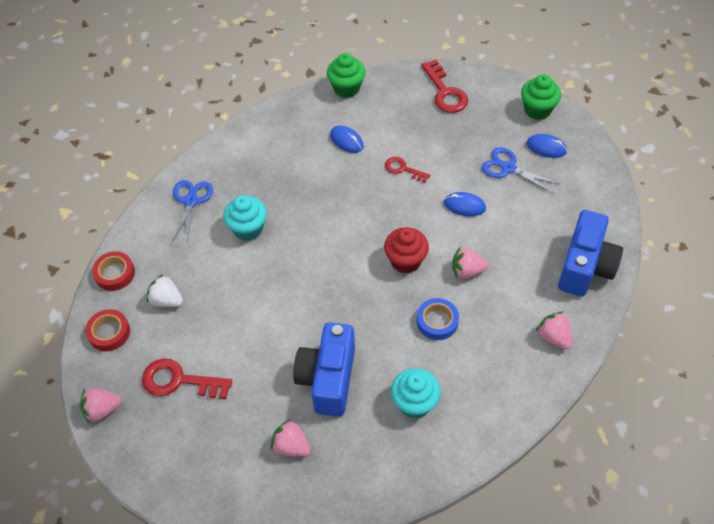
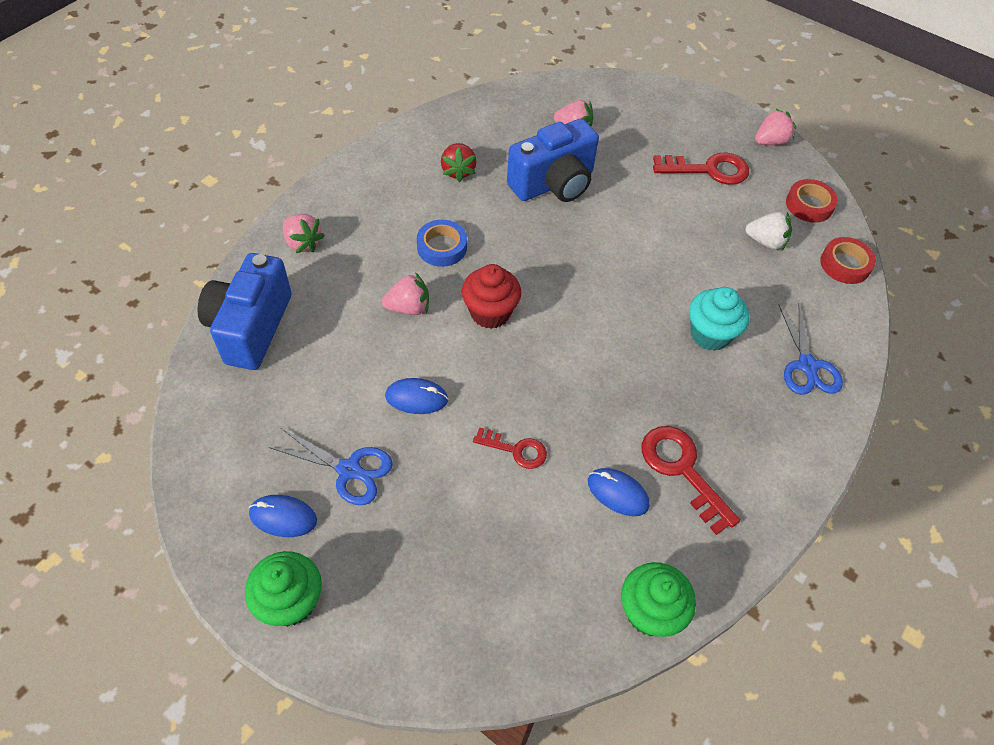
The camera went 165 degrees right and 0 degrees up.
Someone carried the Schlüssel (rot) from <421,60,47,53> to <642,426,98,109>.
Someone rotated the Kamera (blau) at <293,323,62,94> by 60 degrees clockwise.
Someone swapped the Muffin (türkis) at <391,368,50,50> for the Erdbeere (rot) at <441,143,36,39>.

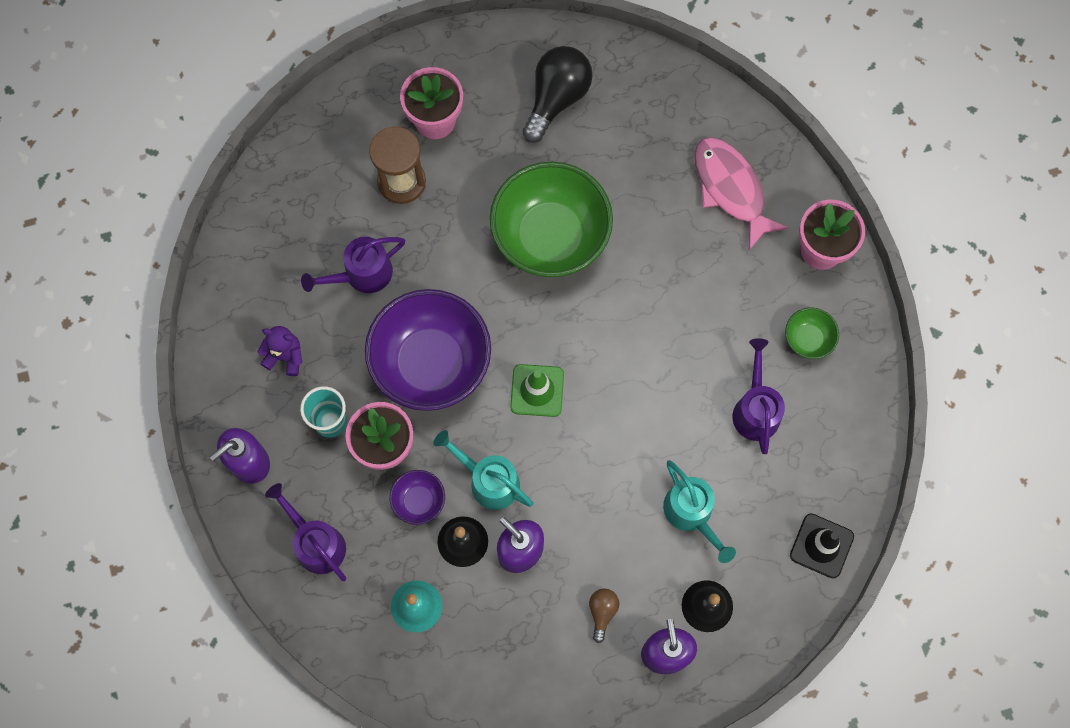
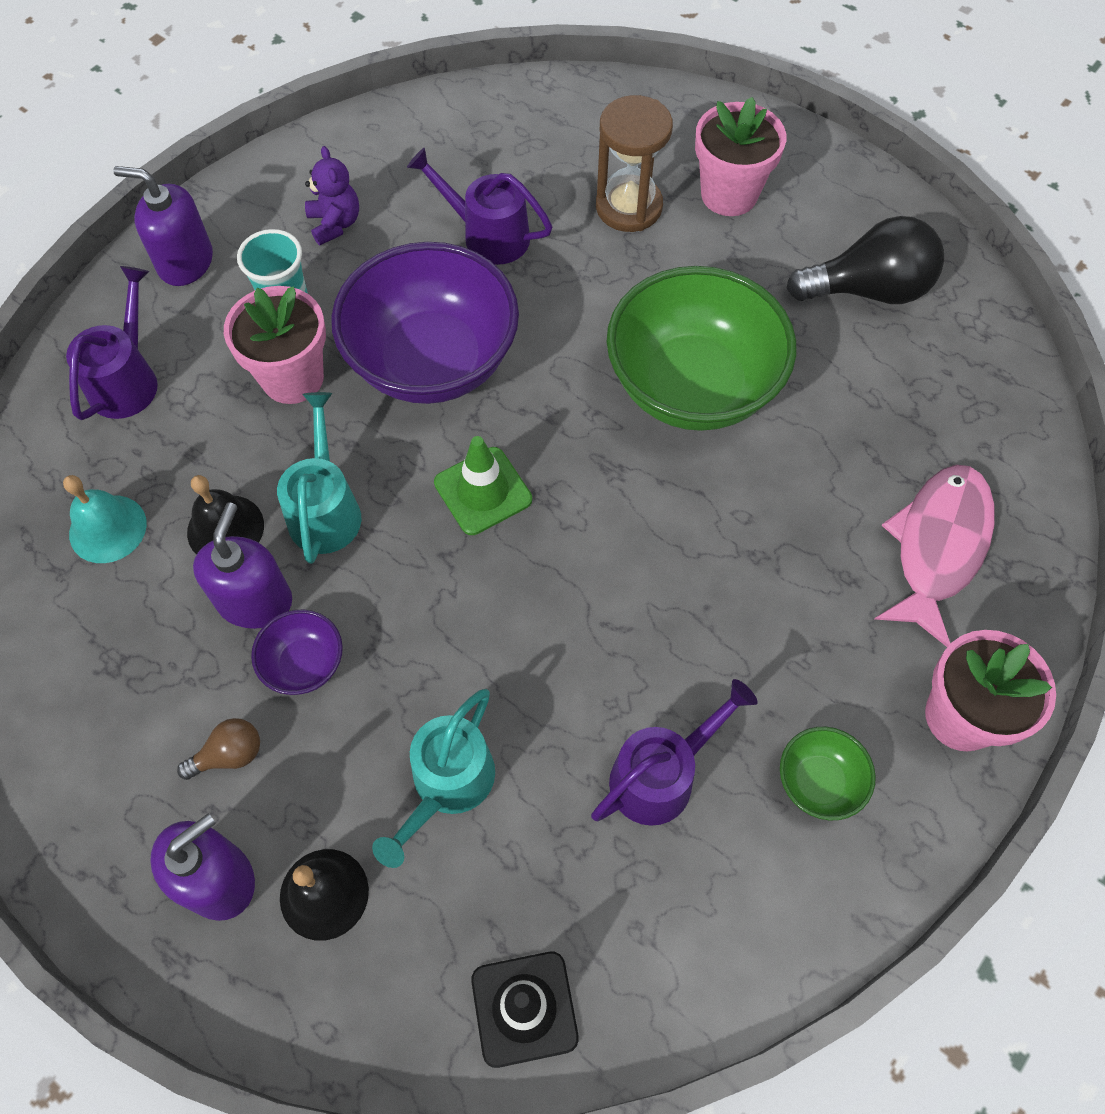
The camera went 55 degrees right and 10 degrees down.
Someone carried the Schüssel (lila) from <390,470,55,55> to <251,610,92,85>.

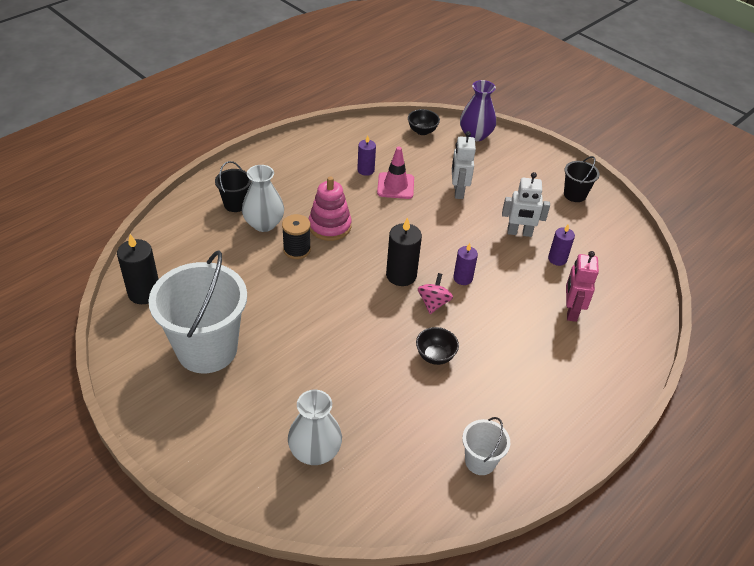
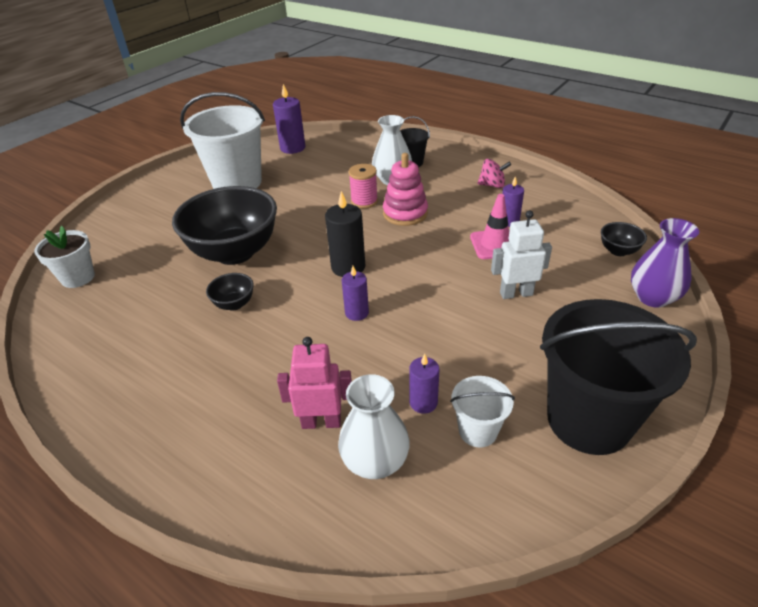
The camera went 85 degrees right and 5 degrees down.
Someone scaled the Eimer (schwarz) at <564,156,36,46> by 2.14.
Someone took away the Roboter (weiß) at <502,172,48,65>.
Someone repainted the Garnrolle (schwarz) at <282,214,29,45>, which became the Garnrolle (rosa) at <349,164,29,45>.
Someone repainted the Kerze (schwarz) at <117,234,42,70>, which became the Kerze (lila) at <273,84,32,70>.
Someone carried the Kreisel (rosa) from <418,273,35,41> to <478,159,33,29>.
Someone carried the Vase (weiß) from <288,390,54,75> to <338,374,72,105>.
Someone carried the Eimer (weiß) from <462,417,48,58> to <450,376,65,71>.
Someone put down the Schüssel (schwarz) at <172,186,105,79>.
Someone put down the Blumentopf (weiß) at <34,226,61,62>.

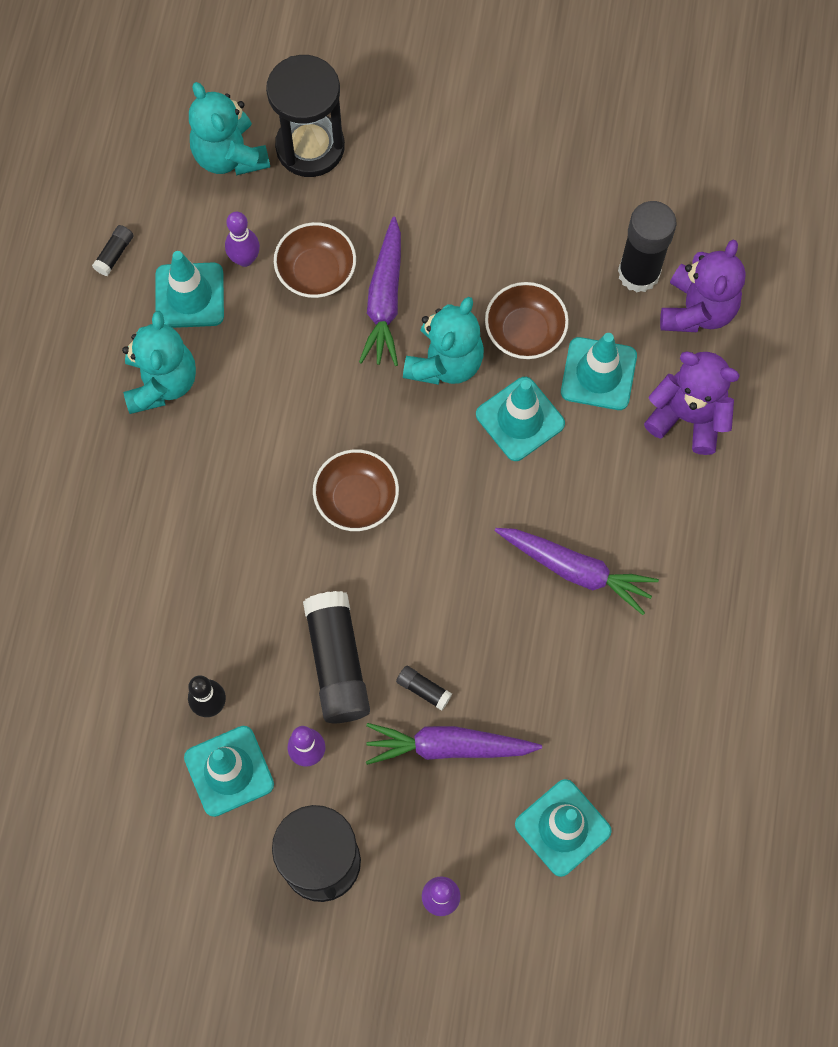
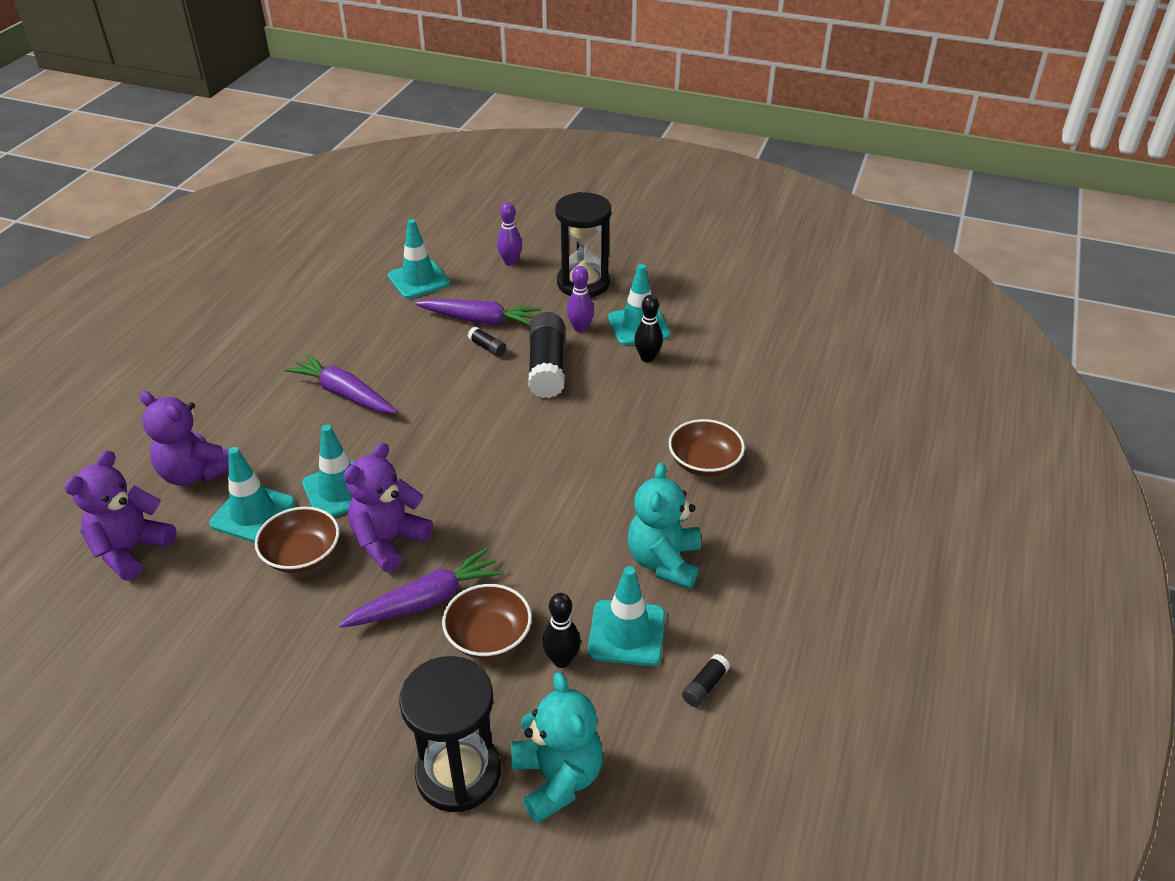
The camera went 170 degrees left and 30 degrees down.
Someone took away the Klebestift (schwarz) at <618,201,58,91>.
Someone repainted the Bowlingkegel (lila) at <225,212,35,55>, which became the Bowlingkegel (schwarz) at <542,593,39,75>.
Someone rotated the Karotte (lila) at <359,217,42,149> by 45 degrees clockwise.
Someone repainted the Teddybär (türkis) at <403,297,81,88>, which became the Teddybär (lila) at <343,442,90,130>.
Someone carried the Schüssel (braun) from <313,449,86,82> to <669,419,76,57>.

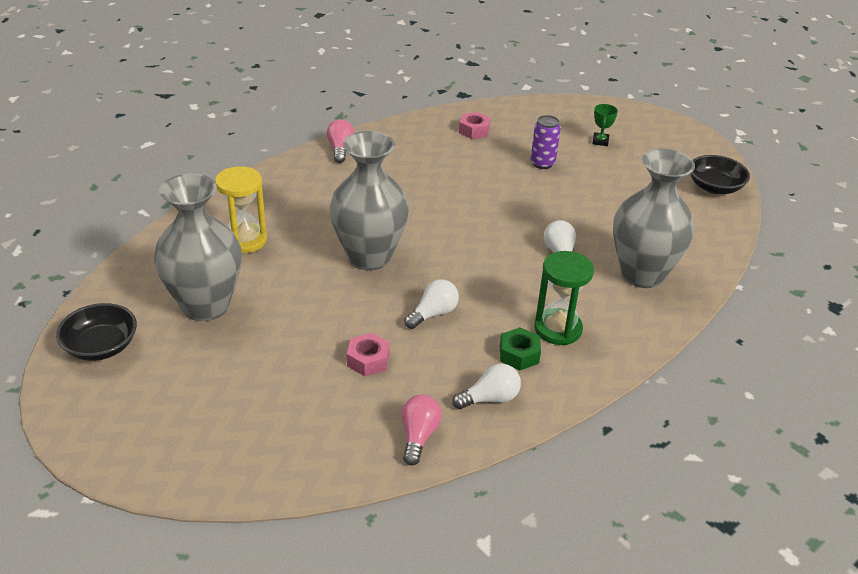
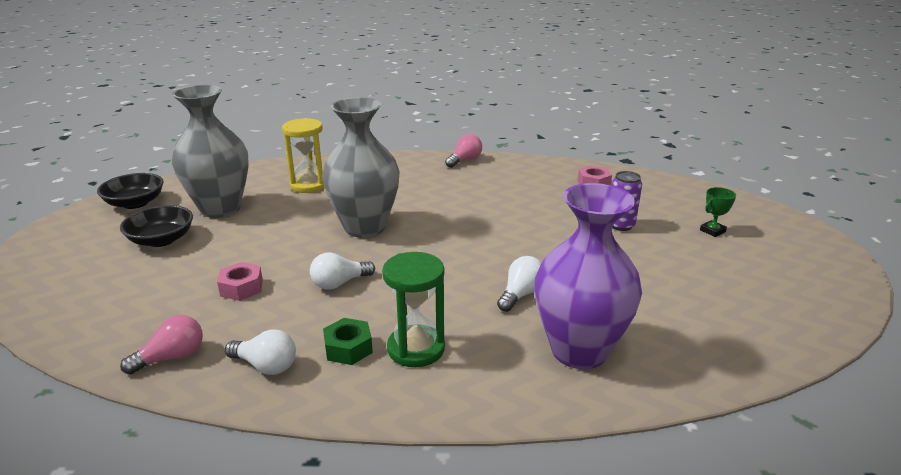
The camera went 45 degrees right and 10 degrees down.
Someone repainted the Vase (grau) at <613,149,82,139>, which became the Vase (lila) at <535,183,107,186>.
Someone carried the Schüssel (schwarz) from <690,155,60,39> to <120,205,73,42>.
Someone rotated the Glühbirne (weiß) at <404,279,55,50> by 150 degrees clockwise.

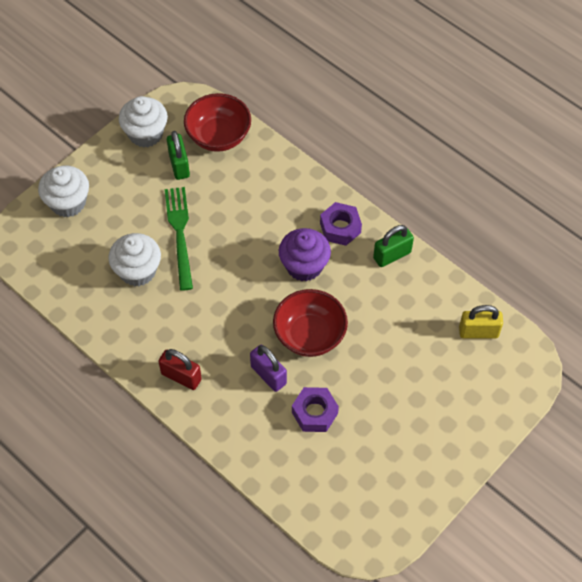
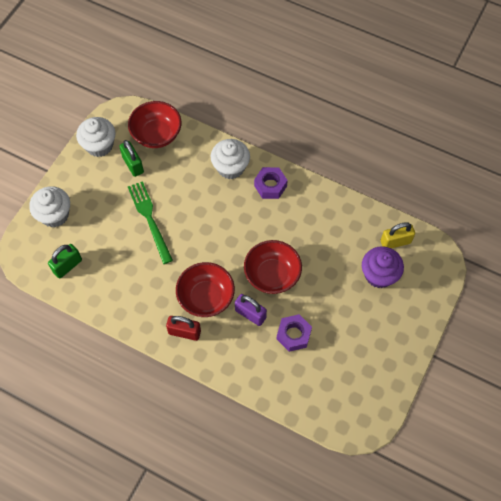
The camera went 15 degrees left and 5 degrees up.
Someone carried the Vorhängeschloss (grün) from <373,225,41,42> to <48,244,34,34>.
Someone carried the Muffin (lila) from <279,228,52,53> to <362,246,42,42>.
Someone carried the Muffin (weiß) from <108,233,53,54> to <211,139,39,40>.
Someone put down the Schüssel (rot) at <176,262,59,55>.

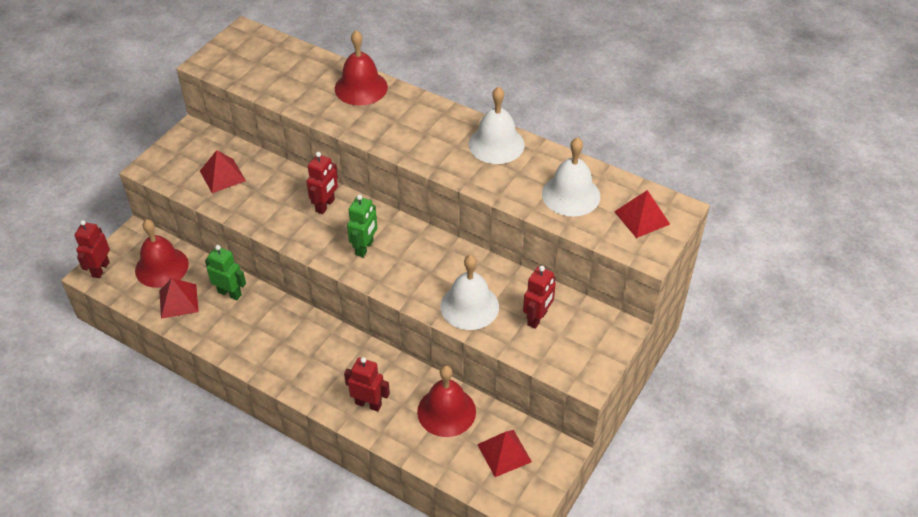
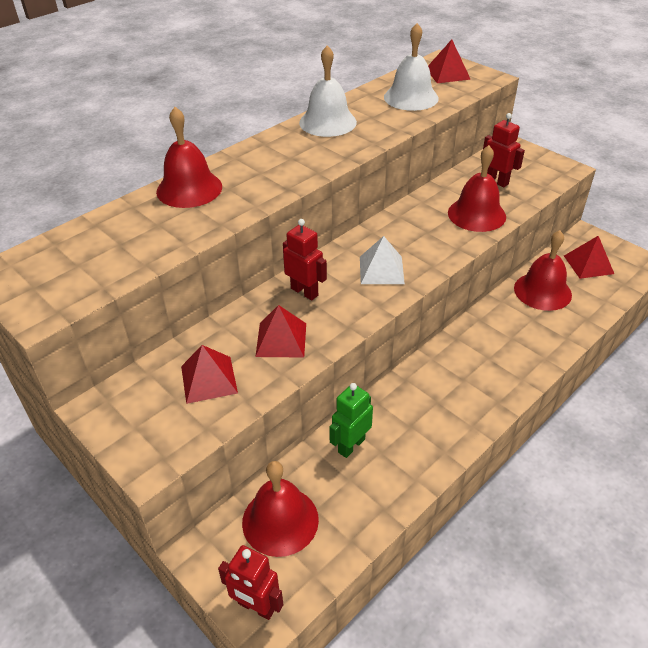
The camera went 75 degrees left and 5 degrees down.
Someone swapped the Roboter (grün) at <347,194,30,63> for the Pyramide (weiß) at <360,236,45,48>.
Someone repainted the Glocke (weiß) at <440,255,59,75>, which became the Glocke (rot) at <448,145,58,87>.
Someone carried the Pyramide (rot) from <159,278,40,41> to <255,305,51,53>.
Someone took away the Roboter (rot) at <344,357,46,55>.

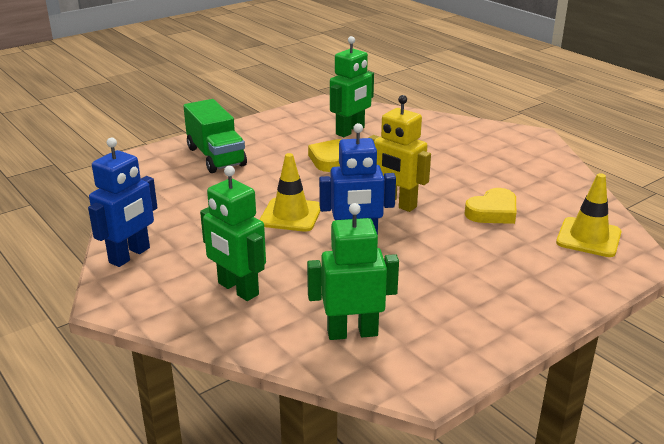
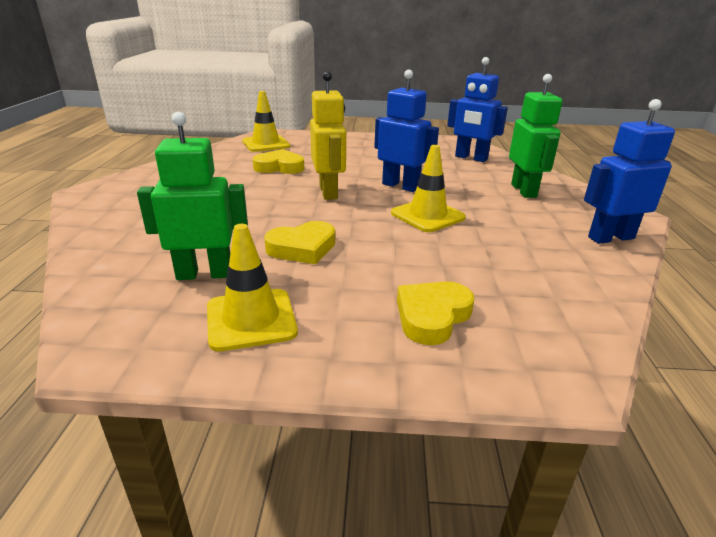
The camera went 140 degrees left and 0 degrees up.
Someone swapped the Lastwagen (grün) at <184,99,63,74> for the Herz (gelb) at <397,281,78,64>.
Someone repainted the Roboter (grün) at <307,203,92,137>, which became the Roboter (blau) at <447,57,61,105>.
Someone put down the Leitkegel (gelb) at <207,224,91,128>.

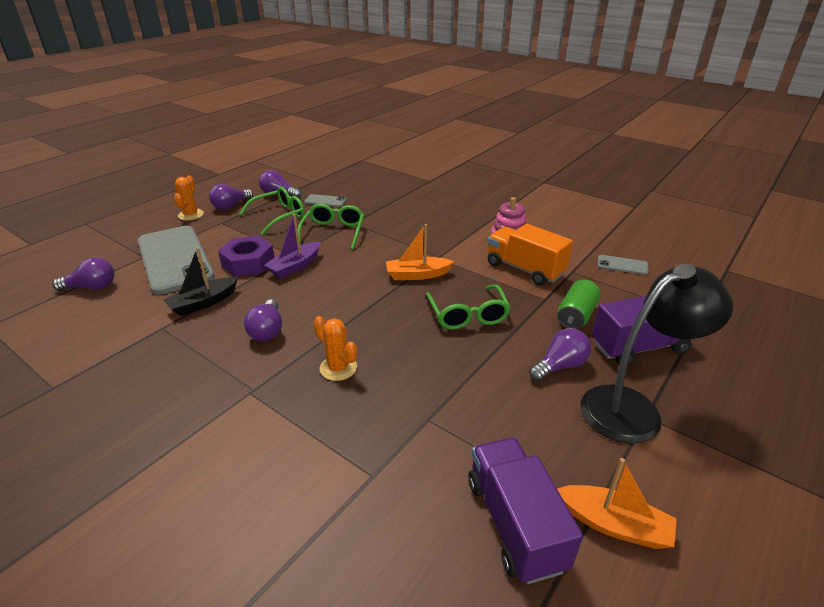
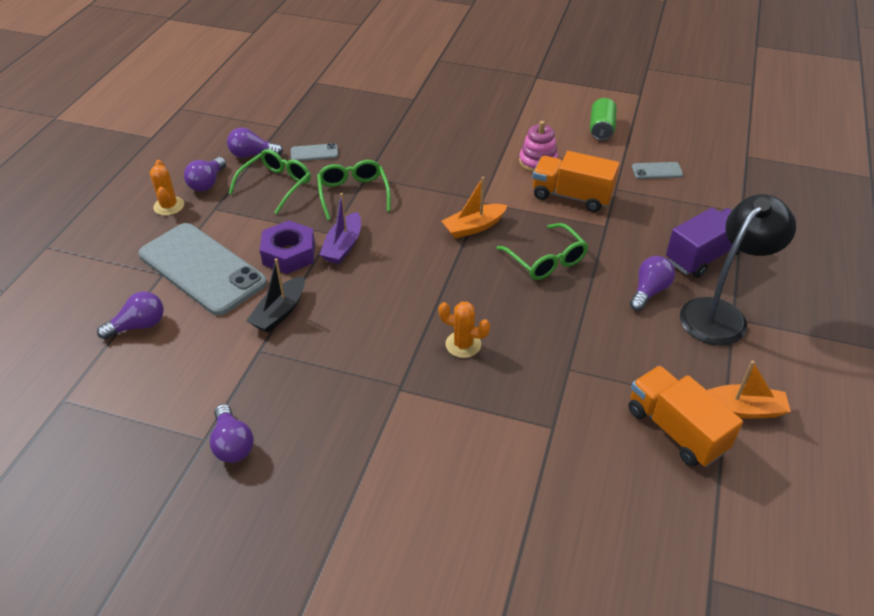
The camera went 20 degrees left and 10 degrees up.
Someone carried the Dose (grün) from <558,280,43,49> to <590,98,27,42>.
Someone carried the Glühbirne (lila) from <244,299,38,42> to <210,404,44,59>.
Someone repainted the Lastwagen (lila) at <468,437,115,147>, which became the Lastwagen (orange) at <628,366,115,101>.

